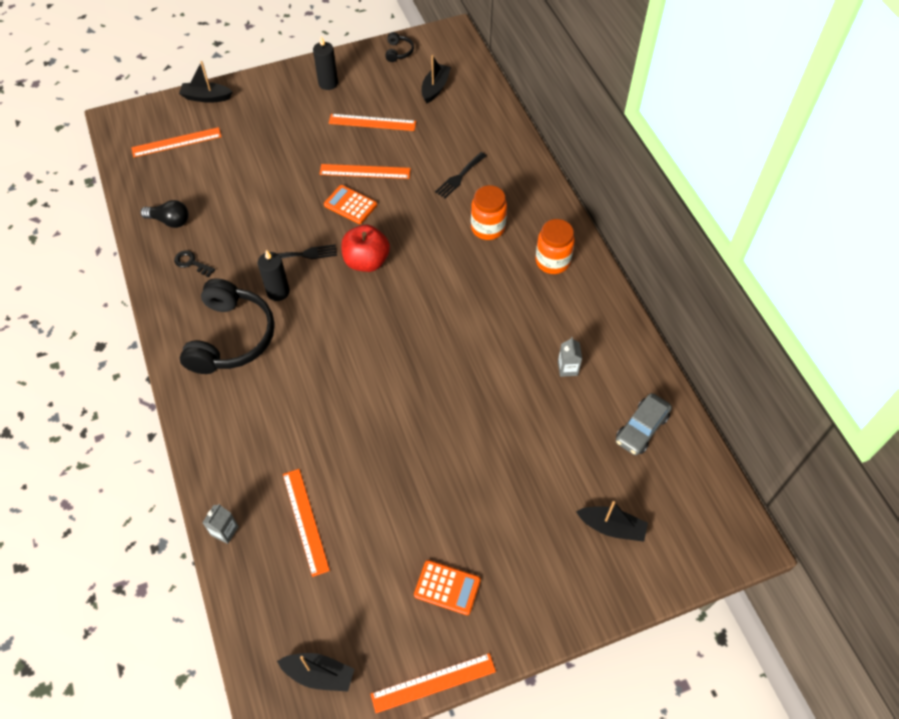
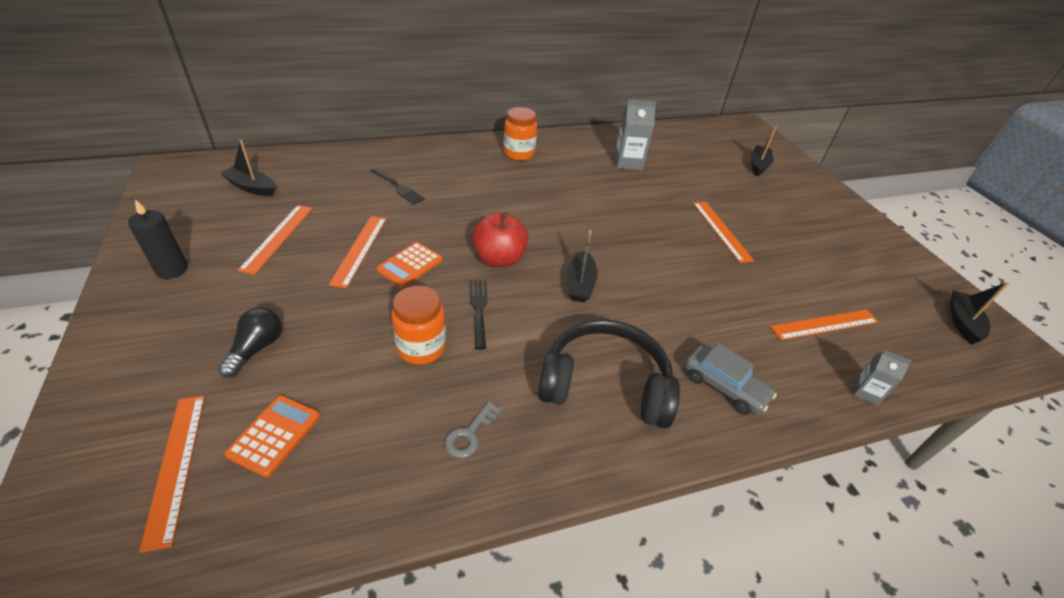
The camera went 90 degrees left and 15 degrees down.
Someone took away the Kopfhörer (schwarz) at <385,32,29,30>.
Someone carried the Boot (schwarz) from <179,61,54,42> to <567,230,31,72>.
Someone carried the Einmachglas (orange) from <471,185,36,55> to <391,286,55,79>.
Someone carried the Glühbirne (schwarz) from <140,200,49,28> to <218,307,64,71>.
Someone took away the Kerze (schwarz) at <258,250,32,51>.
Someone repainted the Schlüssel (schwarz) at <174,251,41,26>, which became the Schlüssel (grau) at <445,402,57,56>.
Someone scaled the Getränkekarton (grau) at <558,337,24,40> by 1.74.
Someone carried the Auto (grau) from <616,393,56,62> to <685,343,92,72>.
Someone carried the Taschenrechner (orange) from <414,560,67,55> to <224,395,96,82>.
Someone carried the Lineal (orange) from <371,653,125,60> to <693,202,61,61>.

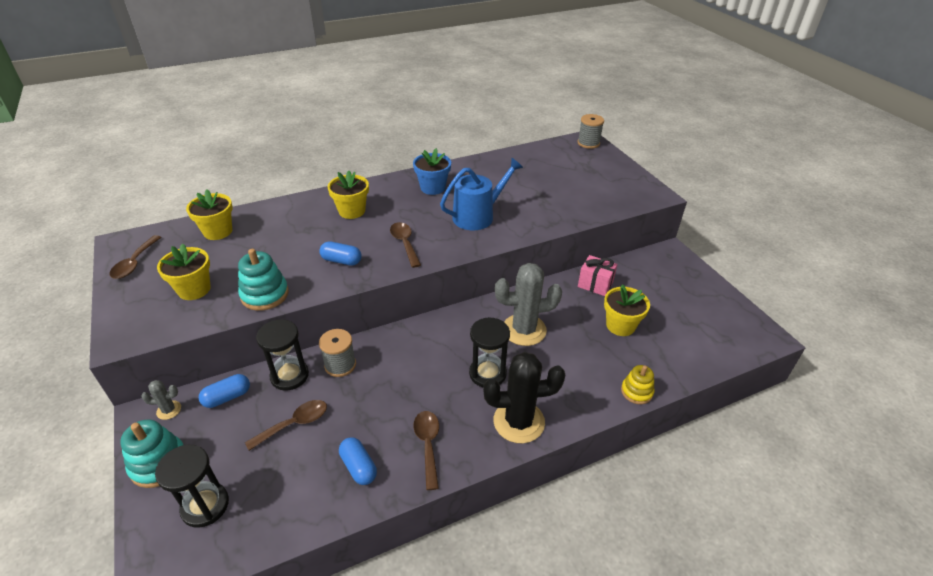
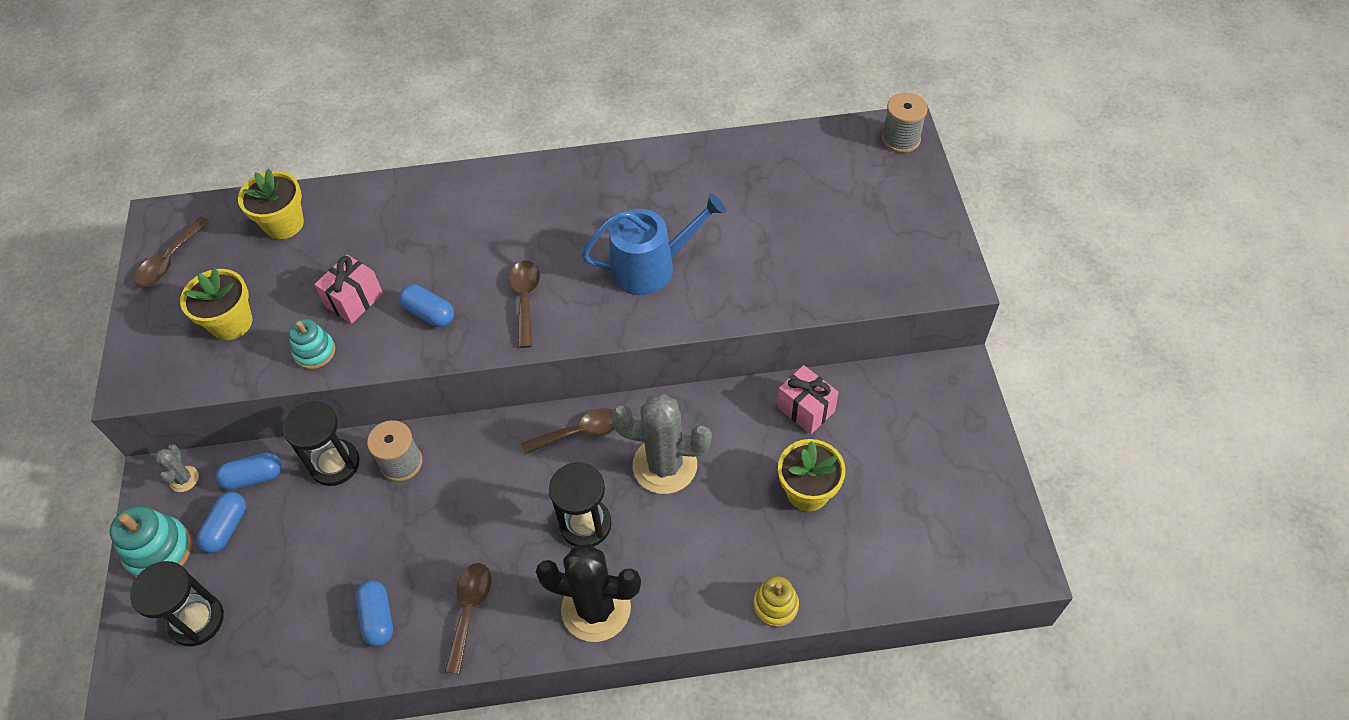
The camera went 20 degrees right and 15 degrees up.
Someone took away the Blumentopf (blau) at <413,148,38,47>.
Someone took away the Blumentopf (gelb) at <328,171,41,48>.
Someone scaled the Stapelspielzeug (türkis) at <238,249,51,62> by 0.66.
Someone rotated the Kaktus (grau) at <141,380,40,40> by 75 degrees clockwise.
Someone carried the Löffel (braun) from <245,400,82,51> to <521,408,94,47>.
Someone put down the Geschenk (rosa) at <314,255,69,69>.
Someone put down the Kapsel (blau) at <197,492,49,61>.

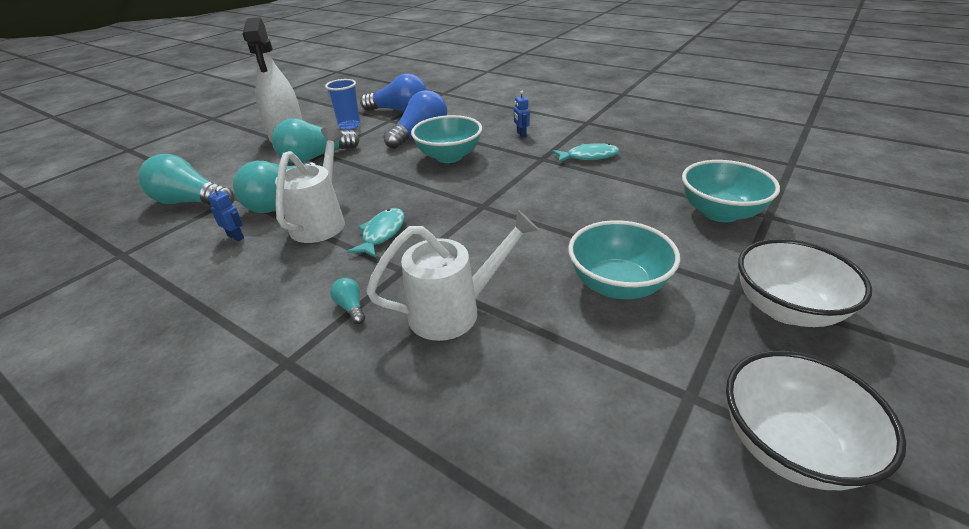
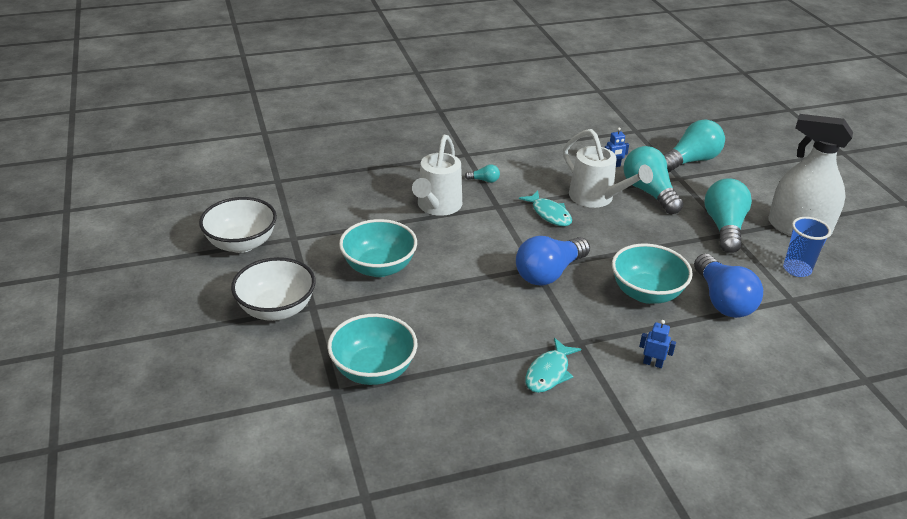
The camera went 125 degrees right and 0 degrees up.
Someone carried the Glühbirne (blau) from <360,73,67,39> to <516,236,74,50>.

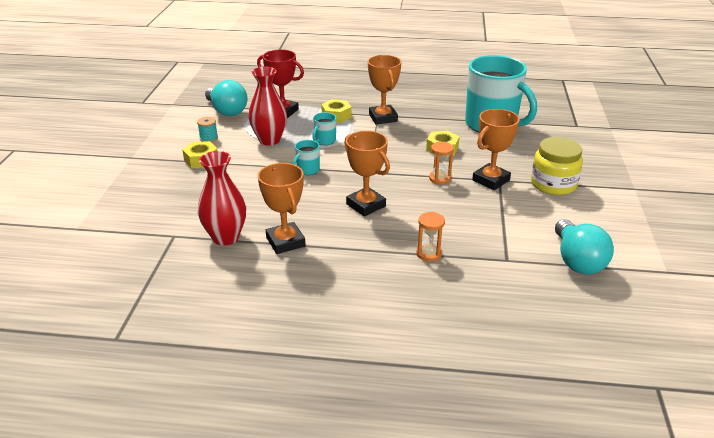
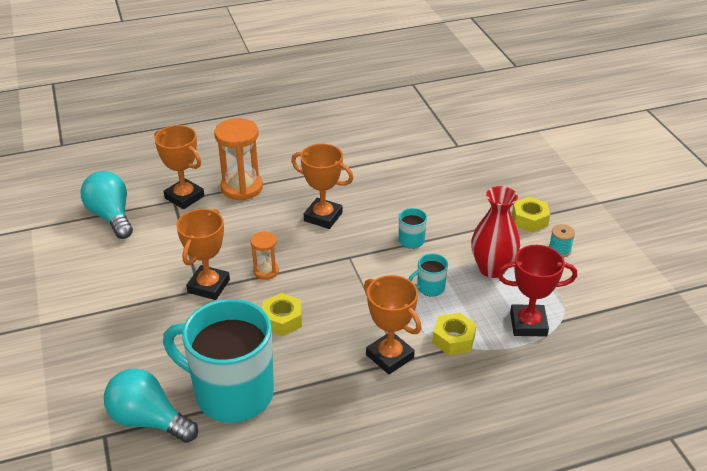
The camera went 155 degrees right and 5 degrees up.
Someone carried the Glühbirne (türkis) from <205,80,43,36> to <104,368,94,75>.
Someone rotated the Tasse (türkis) at <312,112,24,33> by 120 degrees counterclockwise.
Someone took away the Einmachglas (gelb) at <531,137,52,58>.
Someone took away the Vase (rot) at <198,151,48,94>.
Someone carried the Pokal (orange) from <258,163,47,91> to <154,125,50,84>.
Someone scaled the Sanduhr (orange) at <417,212,28,50> by 1.84.

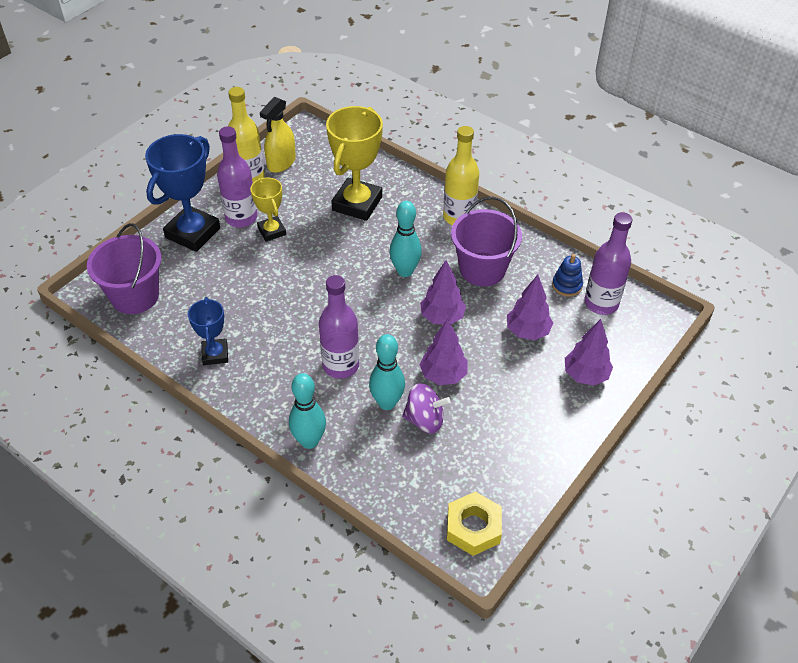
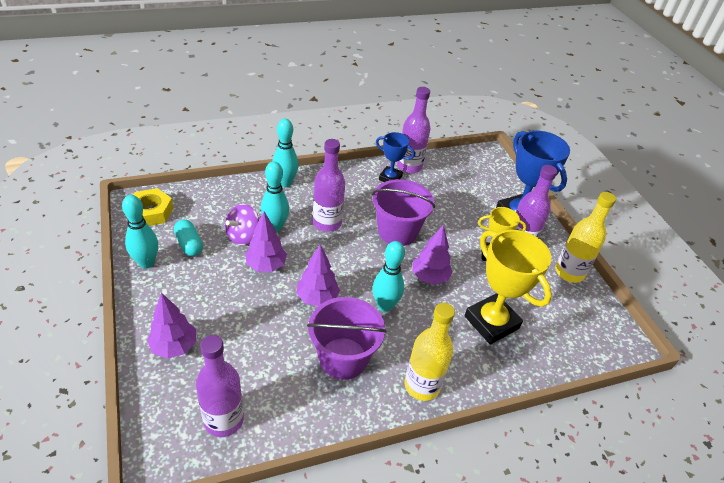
The camera went 120 degrees right and 5 degrees down.
Someone took away the Sprühflasche (gelb) at <260,97,36,76>.
Someone carried the Eimer (lila) from <87,223,75,91> to <372,179,63,67>.
Someone took away the Stapelspielzeug (blau) at <552,254,31,43>.
Someone carried the Baum (lila) from <507,274,46,66> to <412,225,41,60>.
Someone put down the Flasche (lila) at <397,87,33,87>.
Someone put down the Bowlingkegel (türkis) at <122,195,36,73>.
Someone put down the Kapsel (türkis) at <174,219,29,37>.

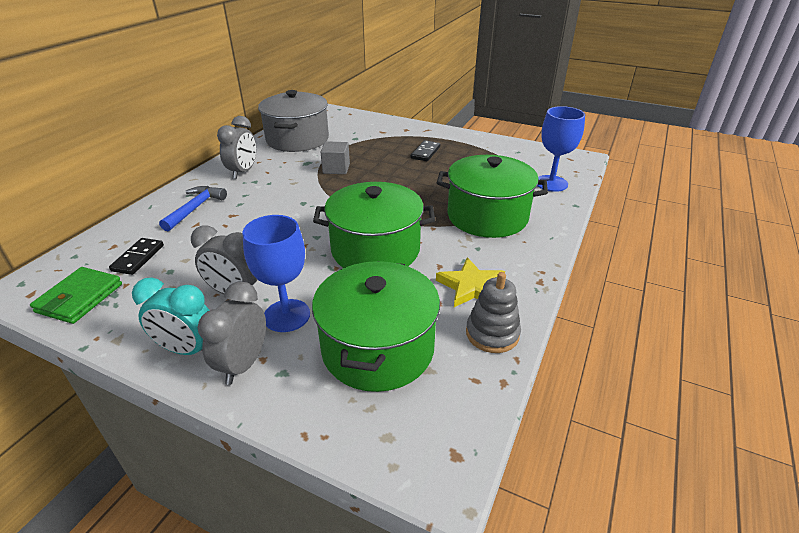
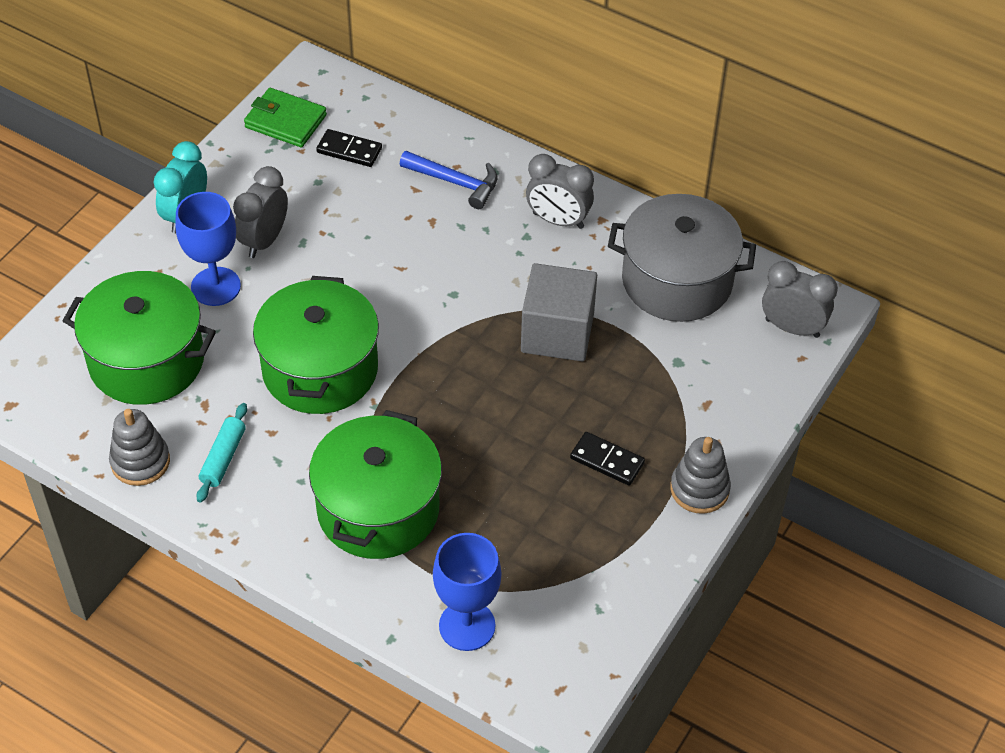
The camera went 95 degrees right and 15 degrees up.
Someone scaled the Kubus (grau) at <320,141,30,33> by 1.65.
Someone swapped the Stern (gelb) at <436,257,69,50> for the Nudelholz (türkis) at <196,403,51,100>.
Someone carried the Wecker (grau) from <197,282,69,103> to <762,261,76,77>.
Someone put down the Stapelspielzeug (grau) at <670,437,61,77>.

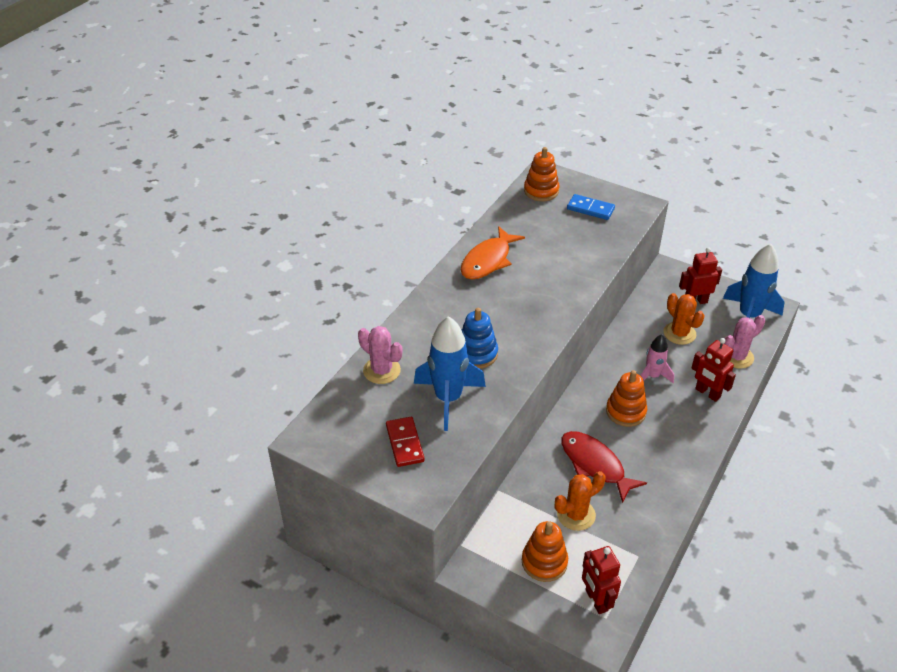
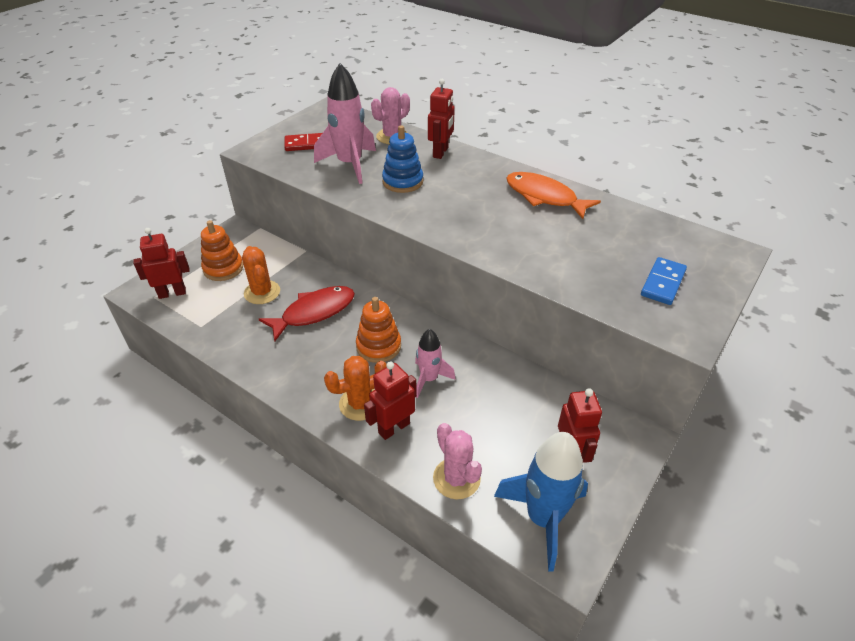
The camera went 95 degrees right and 0 degrees up.
Someone took away the Stapelspielzeug (orange) at <524,147,36,54>.
Someone carried the Kaktus (orange) from <664,293,41,52> to <324,356,63,65>.
Someone repainted the Rakete (blau) at <414,316,72,115>, which became the Rakete (rosa) at <314,63,62,121>.
Someone put down the Roboter (rot) at <428,79,27,80>.

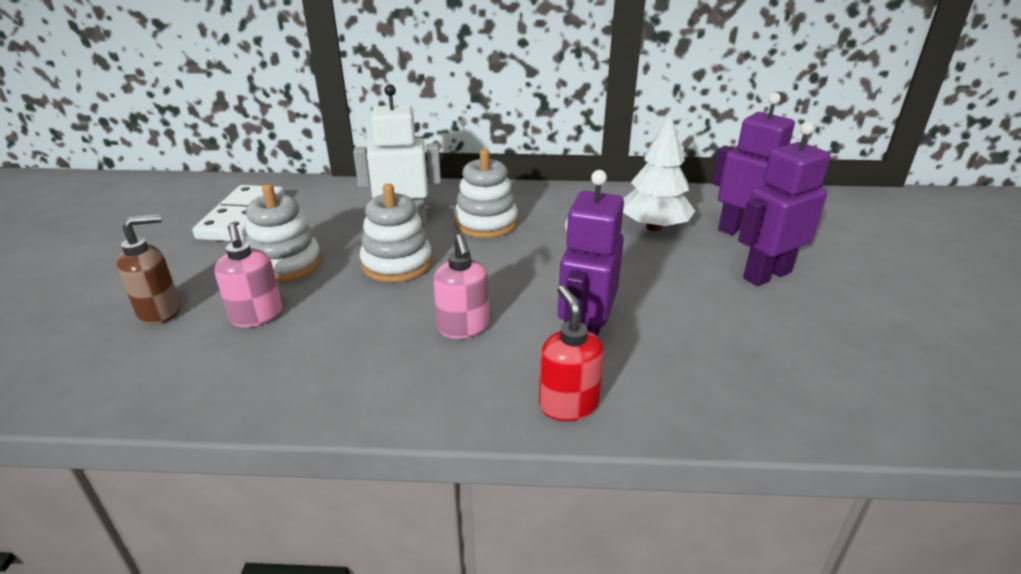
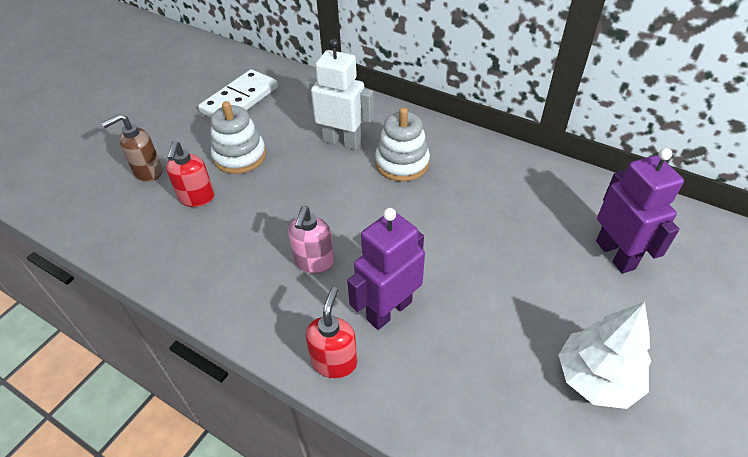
The camera went 30 degrees right and 15 degrees up.
Someone carried the Baum (weiß) from <623,113,72,118> to <558,302,93,107>.
Someone took away the Roboter (lila) at <738,122,92,164>.
Someone took away the Stapelspielzeug (weiß) at <360,184,72,99>.
Someone rotated the Seifenspender (braun) at <117,214,64,110> by 150 degrees clockwise.
Someone repainted the Seifenspender (rosa) at <215,224,67,103>, which became the Seifenspender (rot) at <166,141,49,66>.

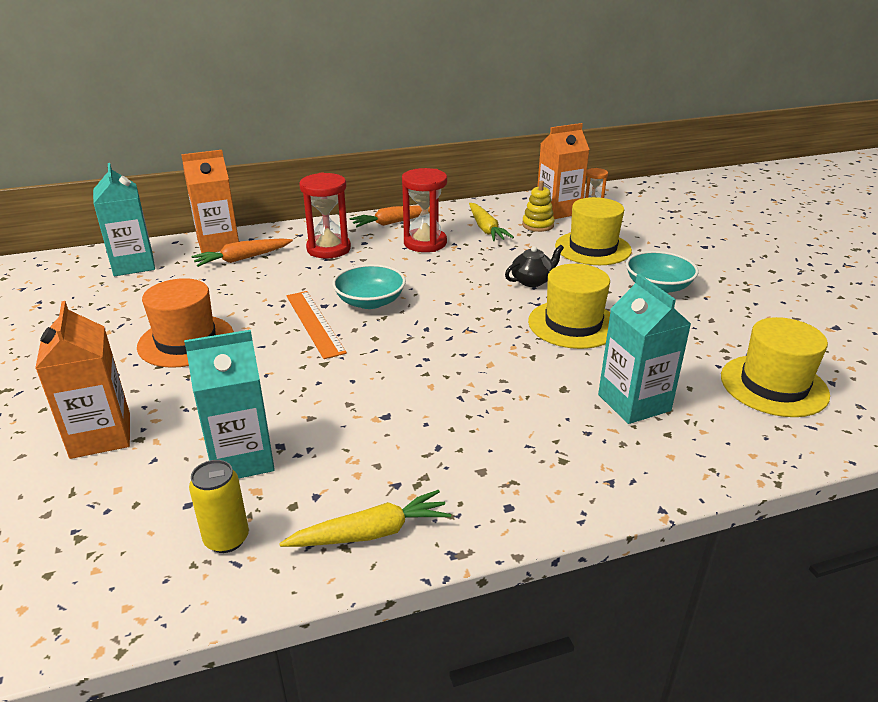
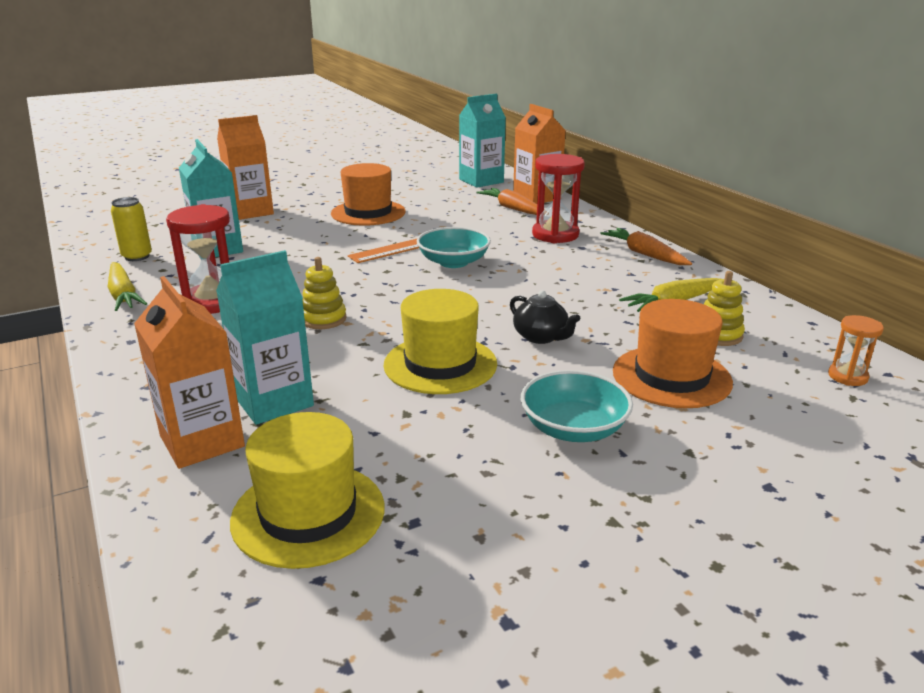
The camera went 80 degrees right and 5 degrees down.
Someone carried the Getränkekarton (orange) from <537,123,53,96> to <134,276,111,193>.
Someone carried the Sanduhr (rot) from <402,168,45,84> to <166,204,64,110>.
Someone repainted the Hut (gelb) at <555,197,77,68>, which became the Hut (orange) at <613,299,120,109>.
Someone put down the Stapelspielzeug (gelb) at <302,257,45,72>.

